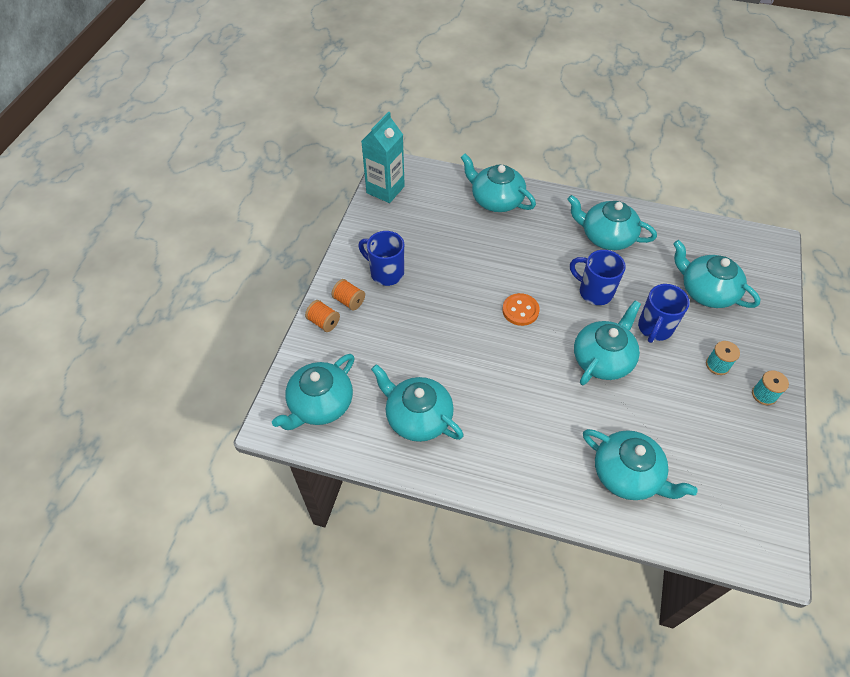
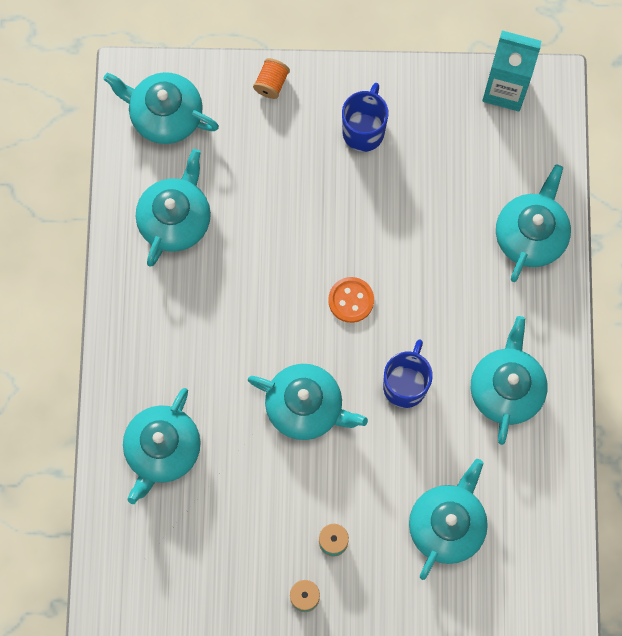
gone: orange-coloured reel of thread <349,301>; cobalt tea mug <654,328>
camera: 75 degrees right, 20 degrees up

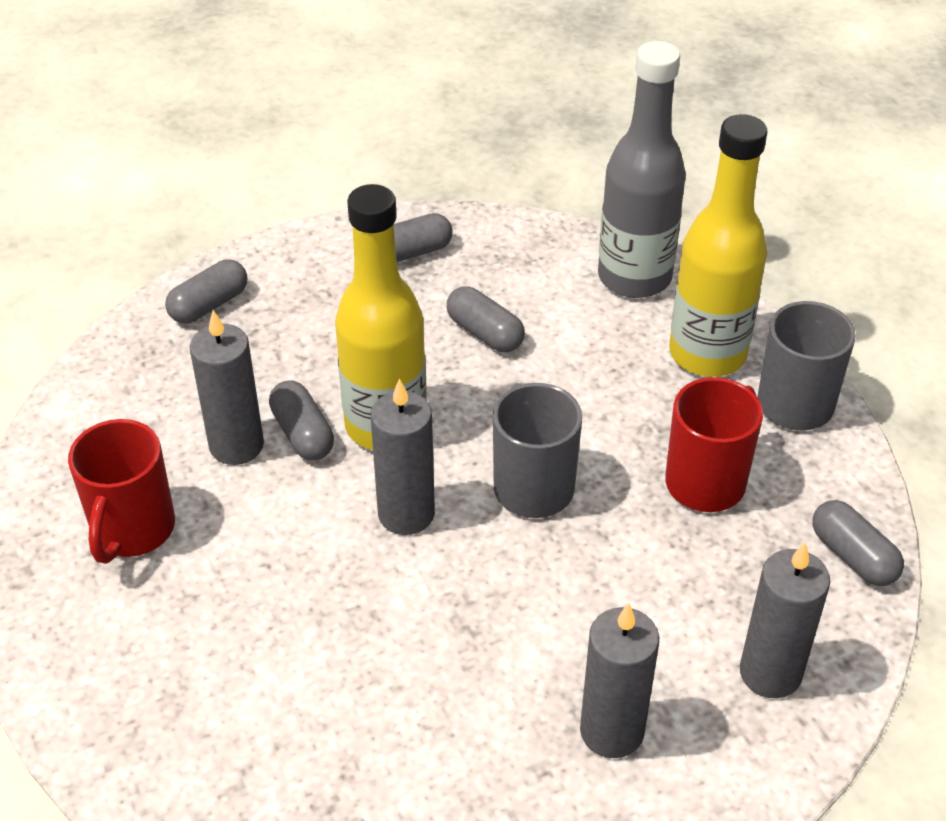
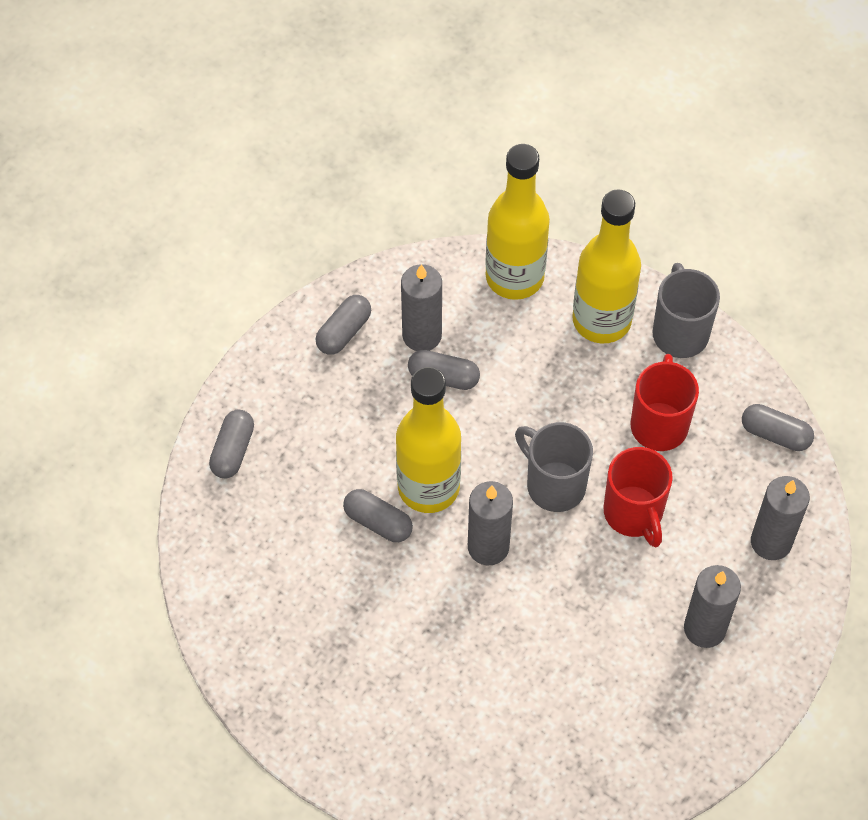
shifted: scarlet tea mug <132,530> to <634,514>; ash-grey wax candle <236,445> to <422,335>
repainted: ash-grey bottle <634,277> to yellow bottle <514,277>
camera: 30 degrees left, 15 degrees up

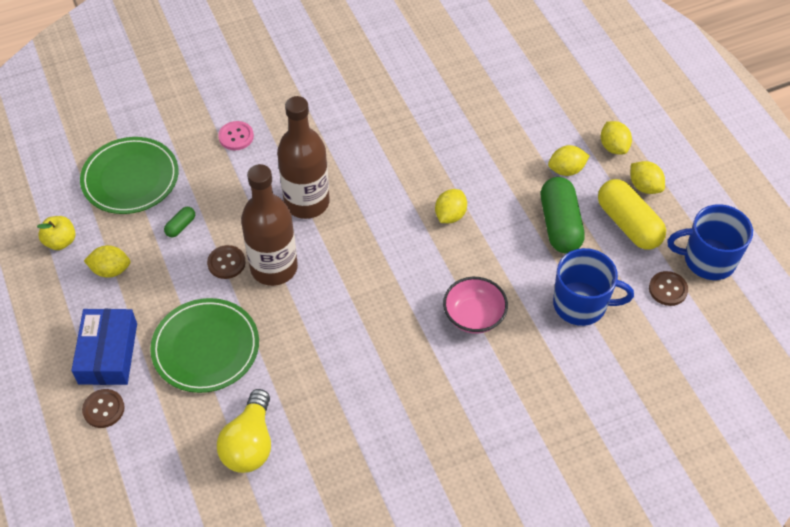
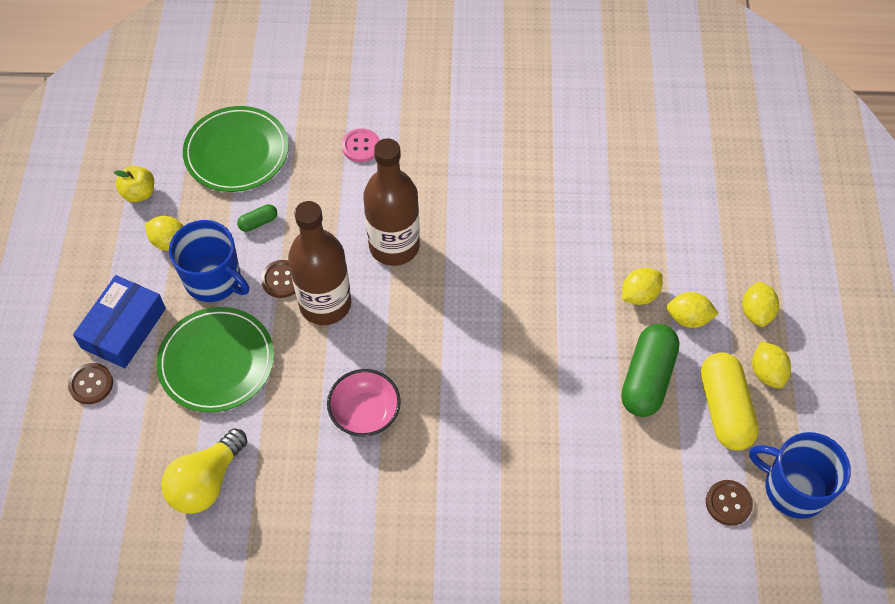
shifted: yellow citrus fruit <450,215> to <639,295>; rose-pink bowl <474,316> to <365,413>; cobalt tea mug <581,304> to <214,280>
camera: 25 degrees right, 5 degrees up

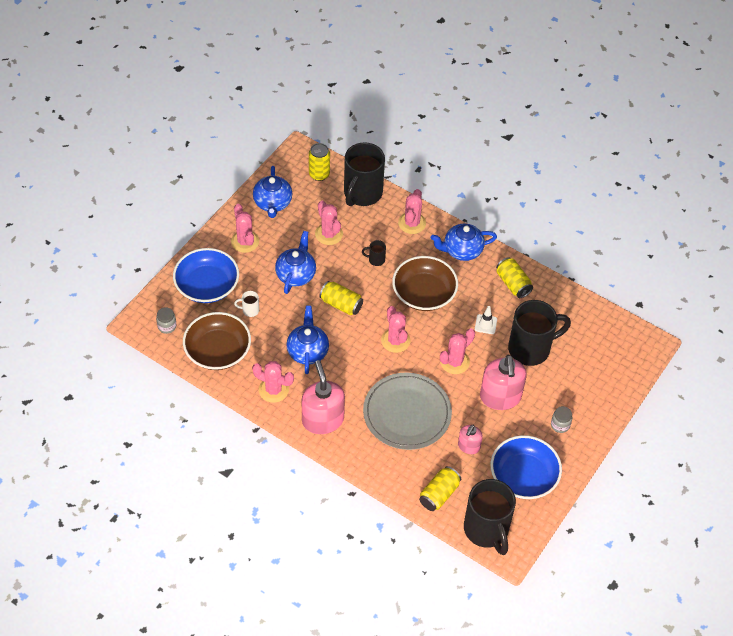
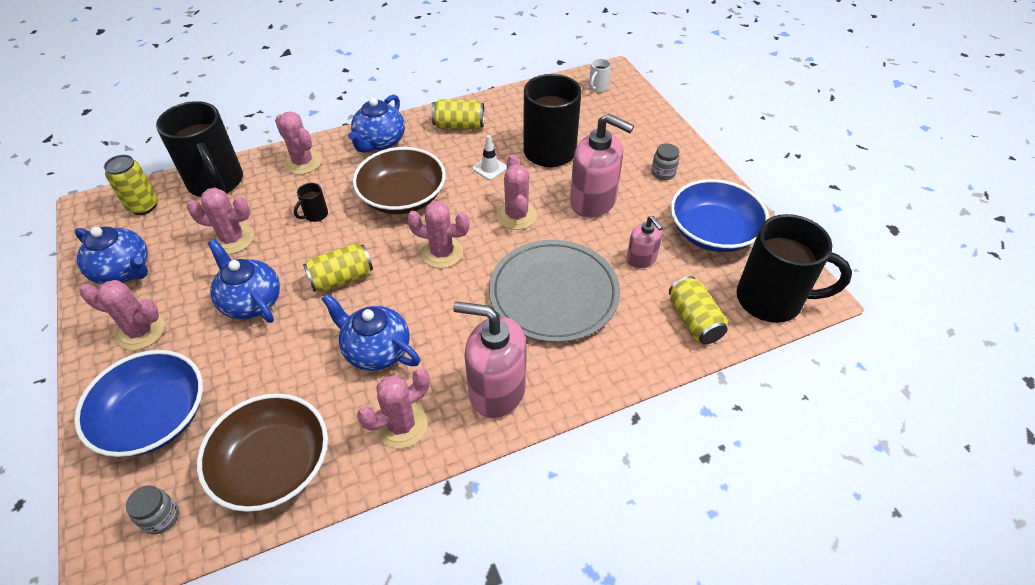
shifted: pure white tea mug <250,310> to <598,87>
camera: 55 degrees left, 5 degrees down

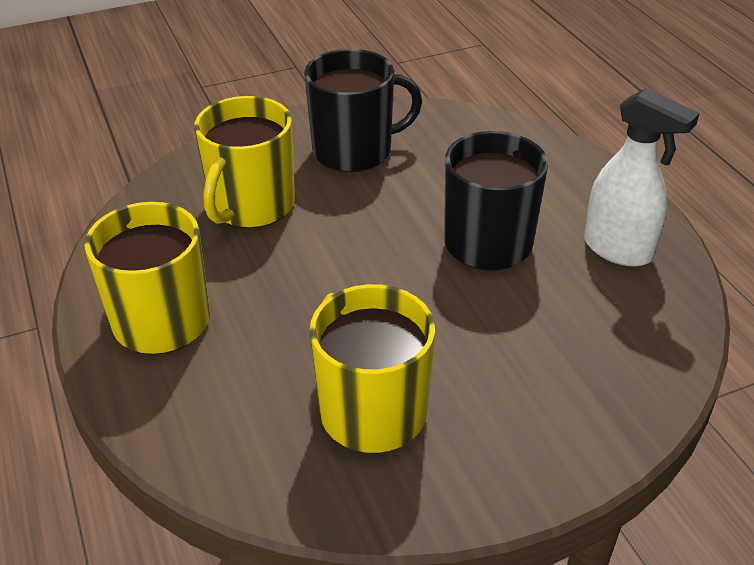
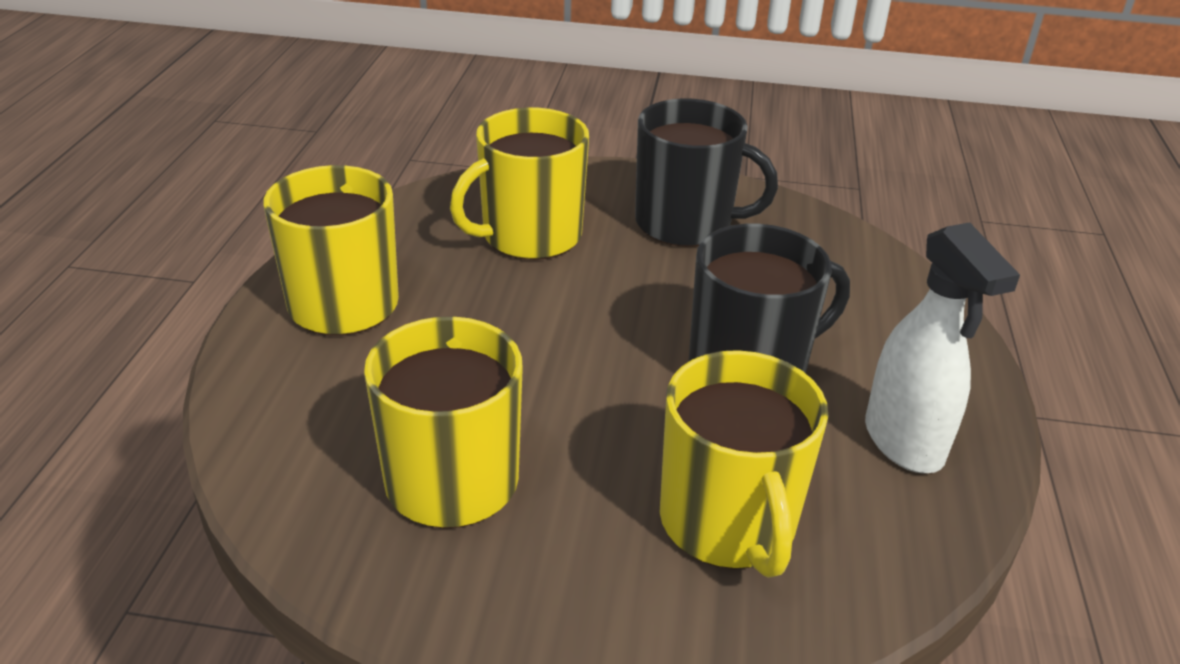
new: yellow tea mug <728,522>
camera: 30 degrees right, 5 degrees down

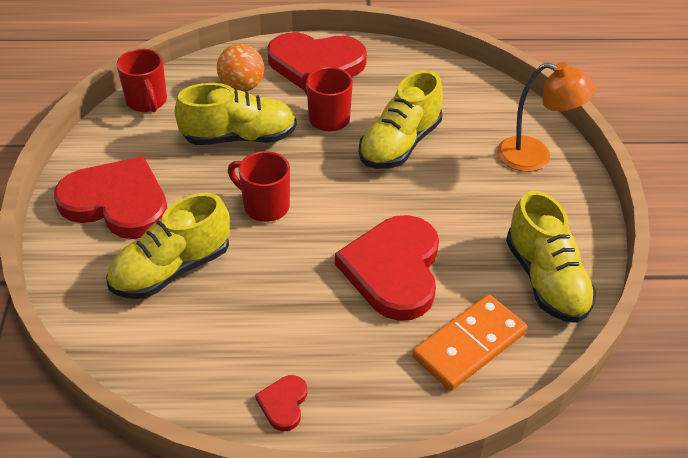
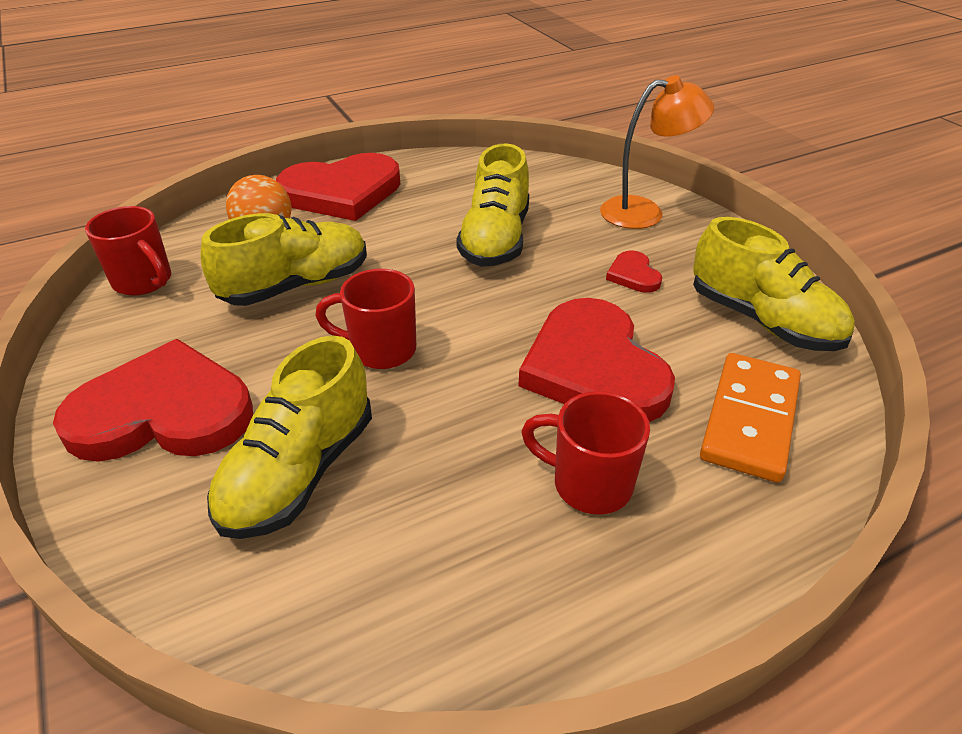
shifted: scarlet love heart <283,404> to <633,275>; scarlet tea mug <327,118> to <588,484>
camera: 25 degrees left, 5 degrees down

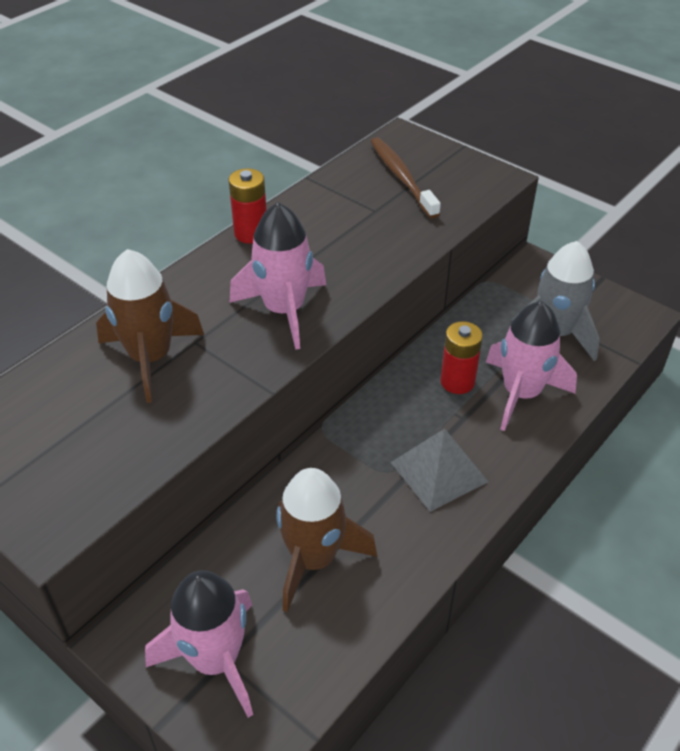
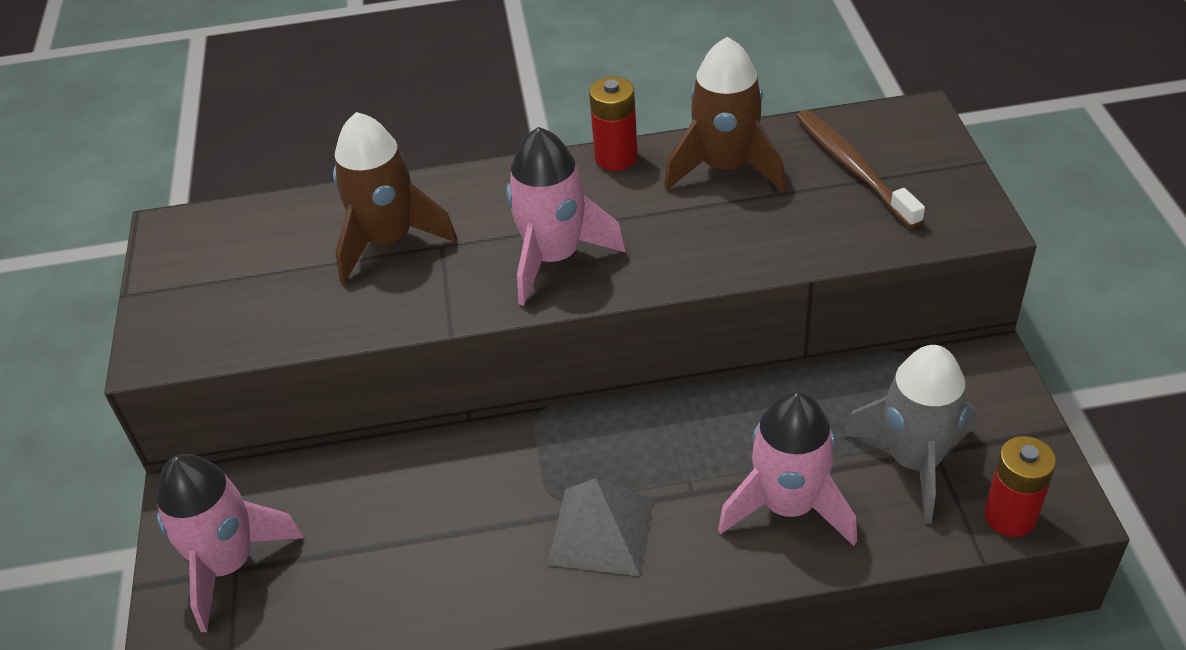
shifted: dark brown rocket <313,559> to <725,167>; scarlet AA battery <457,382> to <1010,516>
rotated: dark brown dental brush <402,178> = <853,168> 45 degrees counterclockwise
camera: 45 degrees right, 0 degrees up

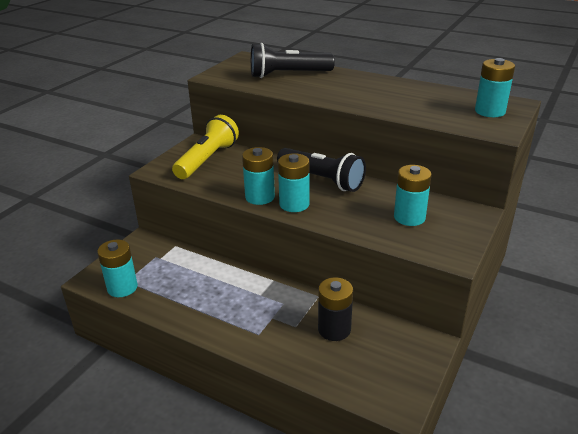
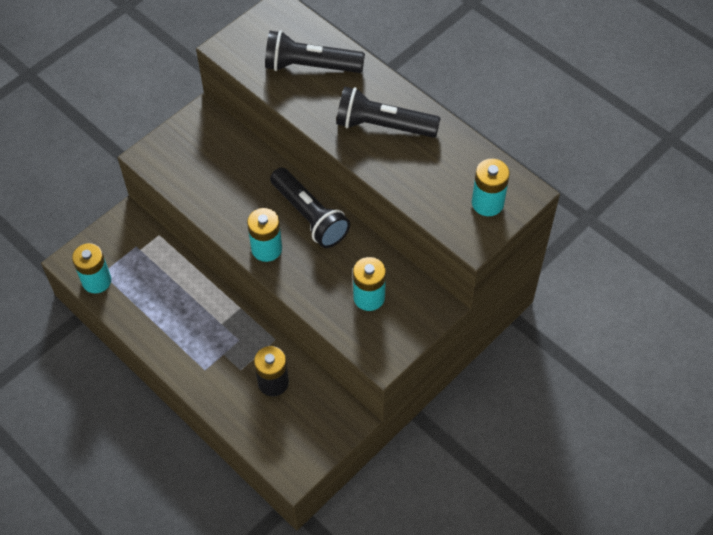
gone: yellow pocket torch <207,160>; turquoise AA battery <260,197>
new: black pocket torch <383,126>
camera: 15 degrees right, 25 degrees up

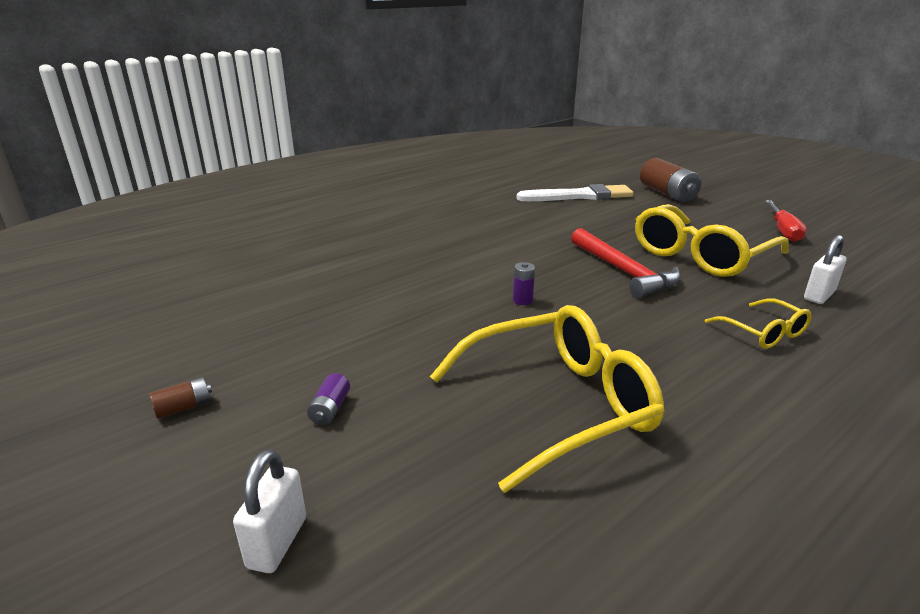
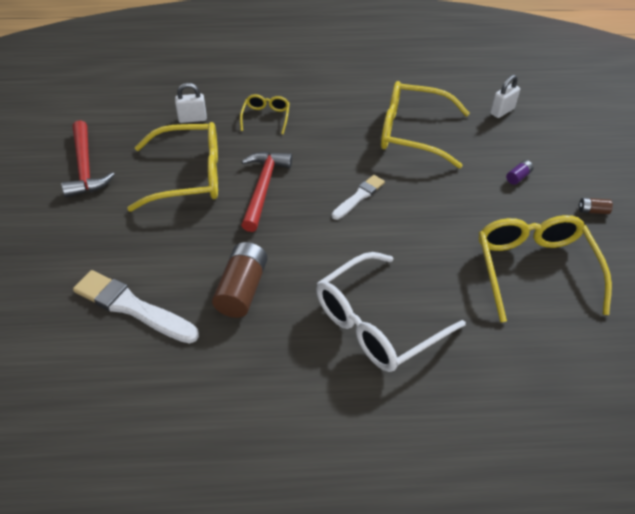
new: pure white spectacles <377,323>; yellow spectacles <534,269>
shifted: pure white small lock <277,542> to <502,111>; dark brown AA battery <667,194> to <242,289>
swapped: violet AA battery <522,300> to pure white paintbrush <359,197>; scarlet flat screwdriver <783,230> to scarlet claw hammer <85,167>
camera: 145 degrees left, 20 degrees up

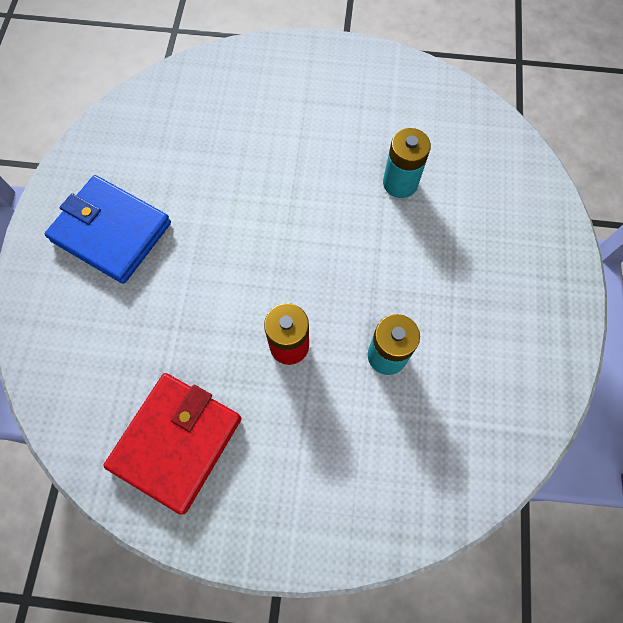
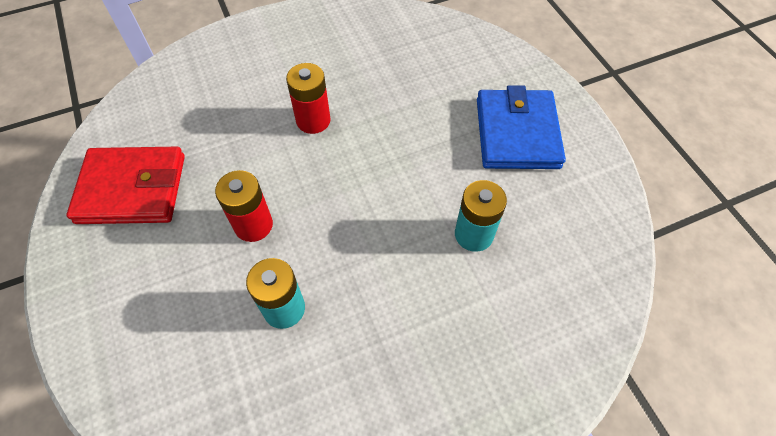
new: scarlet AA battery <313,120>
shifted: cobalt card wallet <111,232> to <517,133>
camera: 60 degrees right, 10 degrees down

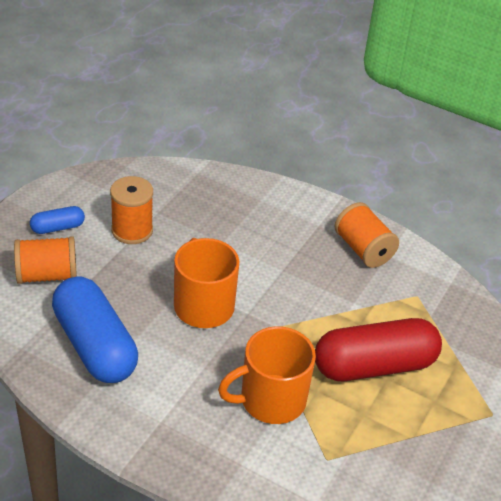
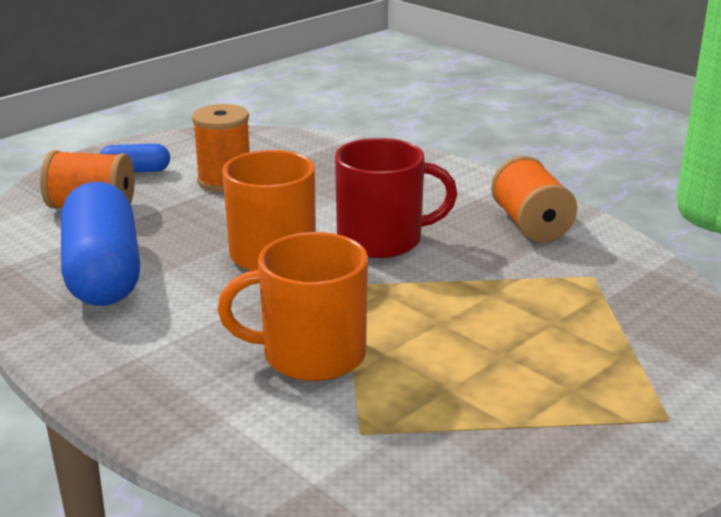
gone: scarlet pill shape <374,366>
new: scarlet tea mug <382,240>
camera: 20 degrees right, 15 degrees down

